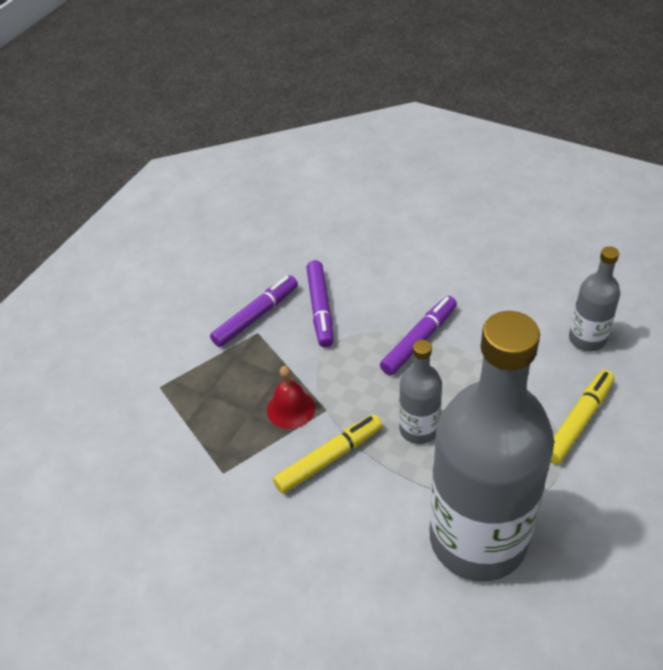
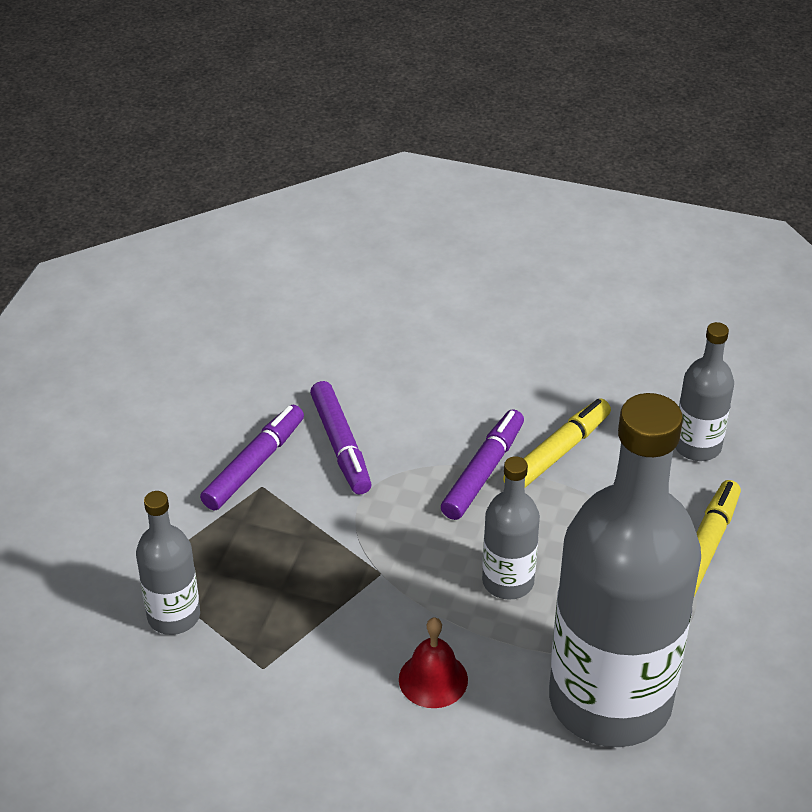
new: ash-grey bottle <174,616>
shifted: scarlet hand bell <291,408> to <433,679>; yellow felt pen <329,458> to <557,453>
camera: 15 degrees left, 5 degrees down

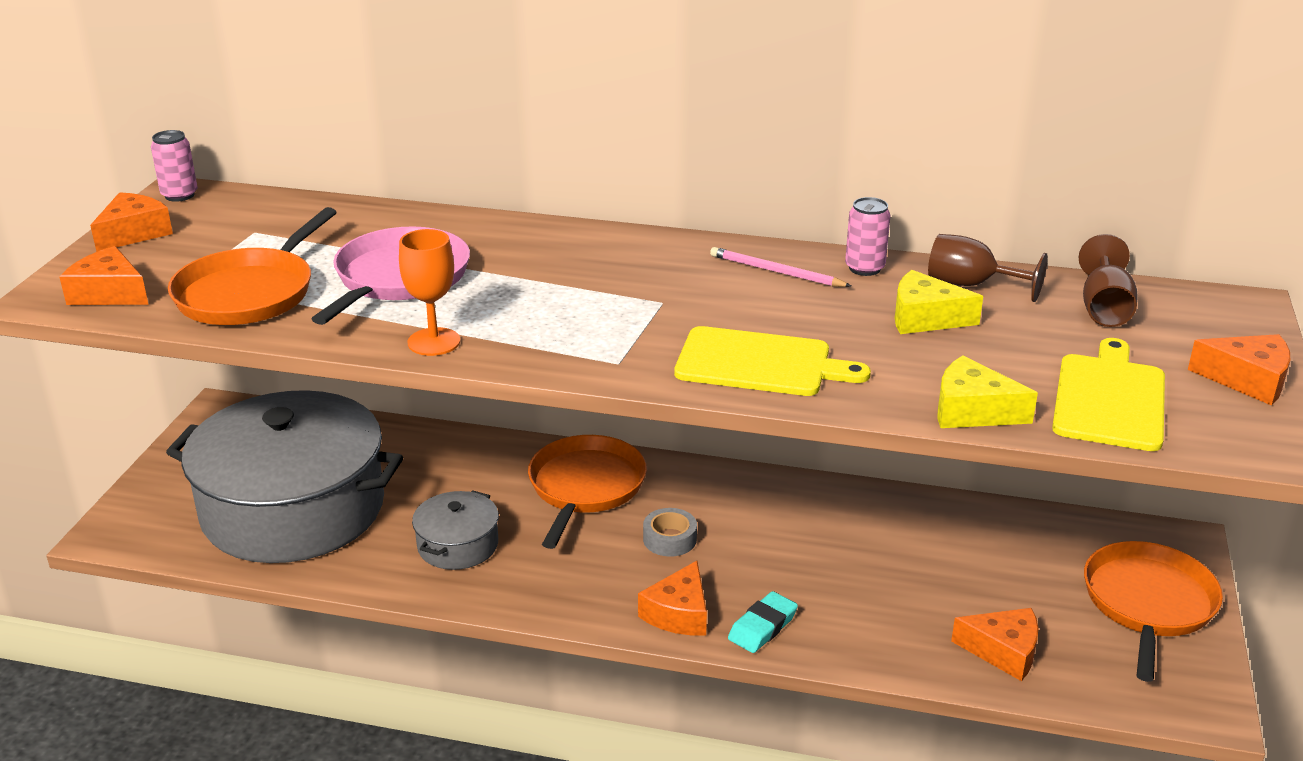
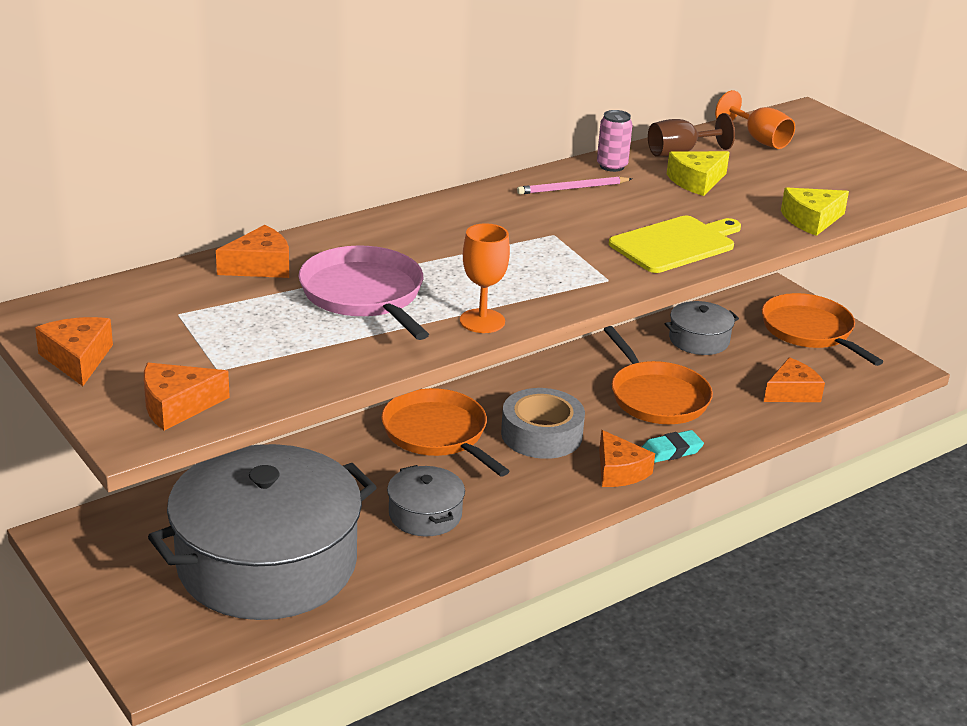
gone: rose-pink soda can <179,195>; yellow bread board <1109,399>
new: ash-grey cooking pot <699,340>
shifted: orange-coloured skillet <249,293> to <657,397>; orange-coloured piece of cheese <1247,380> to <260,266>
repainted: dark brown goblet <1104,308> to orange-coloured goblet <759,139>
rotated: turquoise eraser <762,627> = <671,451> 75 degrees clockwise
scaled: ash-grey roll of tape <669,539> = <541,434> x1.81
camera: 50 degrees left, 0 degrees up

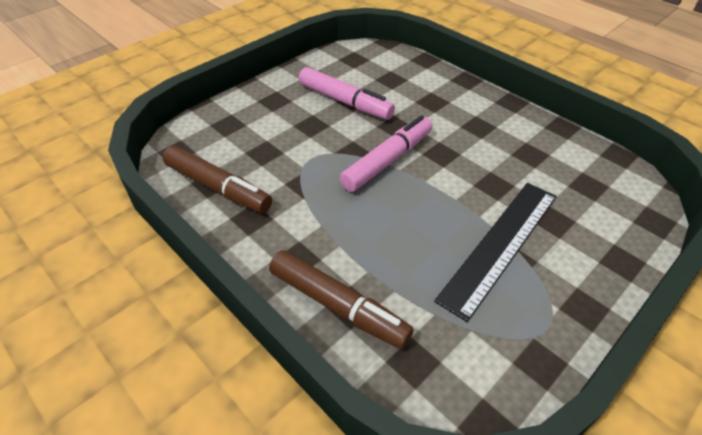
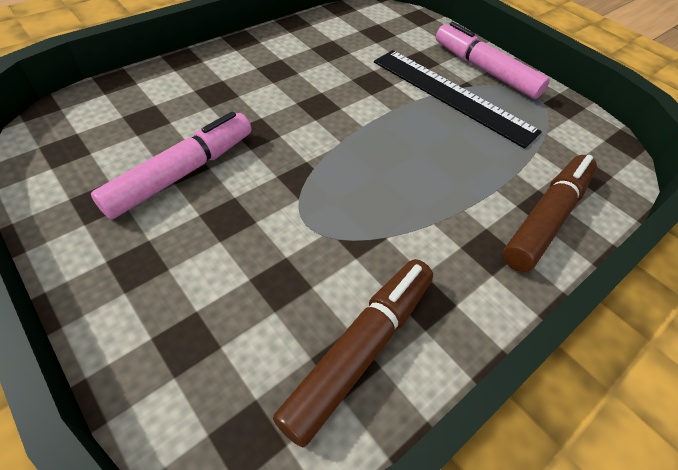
shifted: rose-pink felt pen <387,161> to <485,70>
camera: 90 degrees left, 5 degrees up

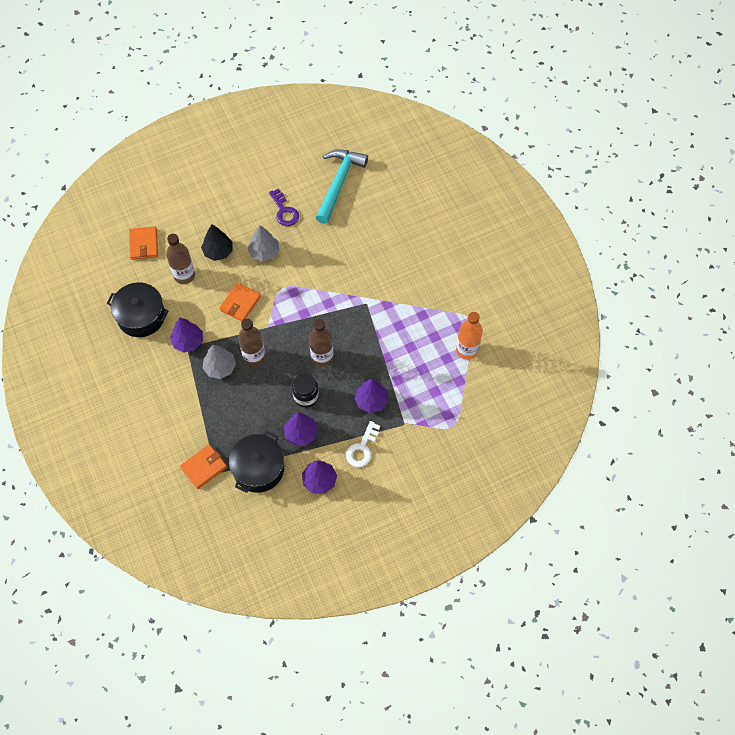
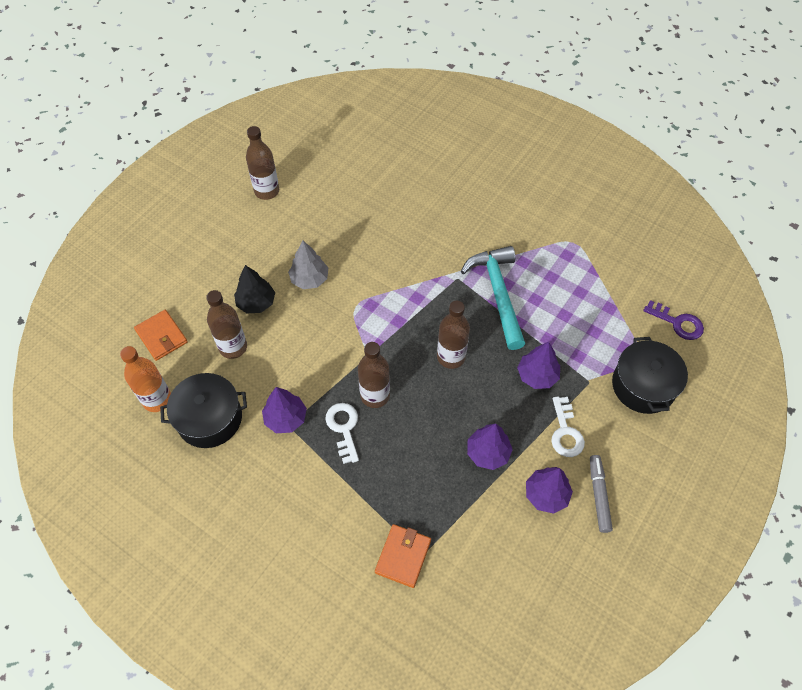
gone: orange-coloured card wallet <240,303>; black jam jar <306,396>
new: dark brown bottle <267,191>; ash-grey felt pen <598,495>
shifted: black cooking pot <258,468> to <643,385>; violet latchkey <284,211> to <678,323>; turquoise claw hammer <339,183> to <498,294>; orange-coloured bottle <467,350> to <157,399>
swapped: ash-grey tree <220,367> to pure white latchkey <343,428>
camera: 30 degrees left, 5 degrees down

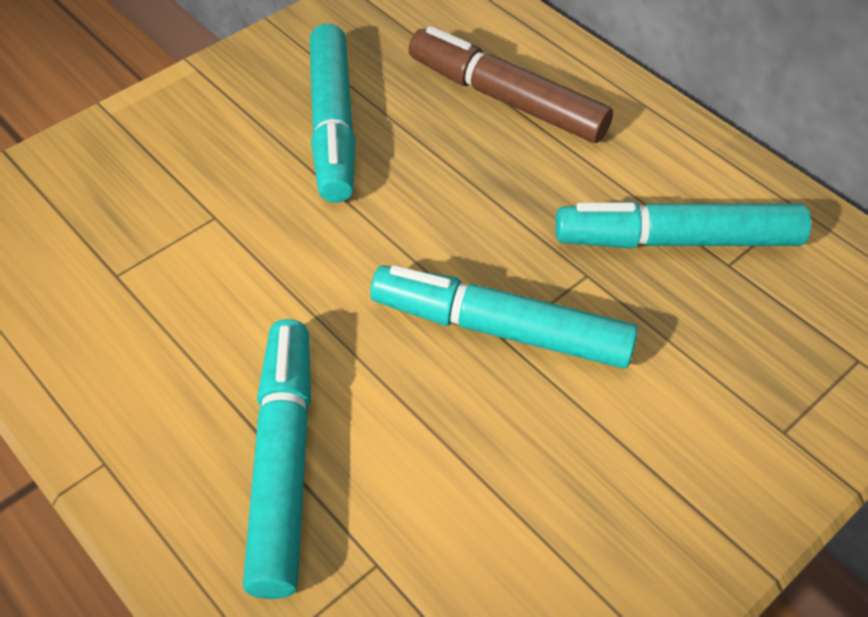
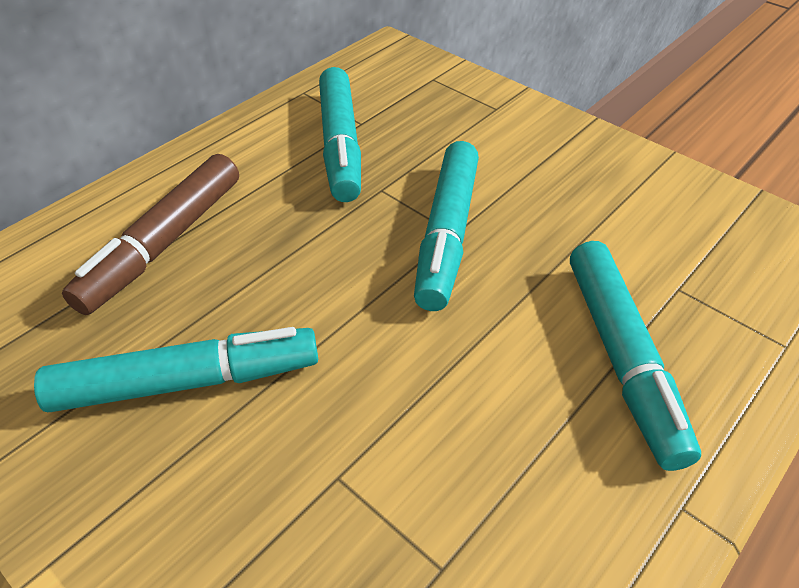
rotated: turquoise felt pen <283,463> = <622,358> 90 degrees counterclockwise
camera: 95 degrees left, 5 degrees down

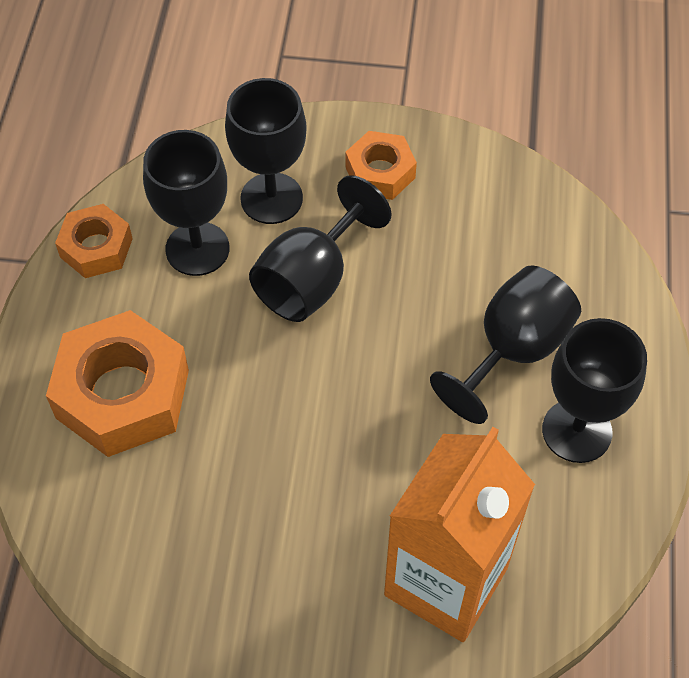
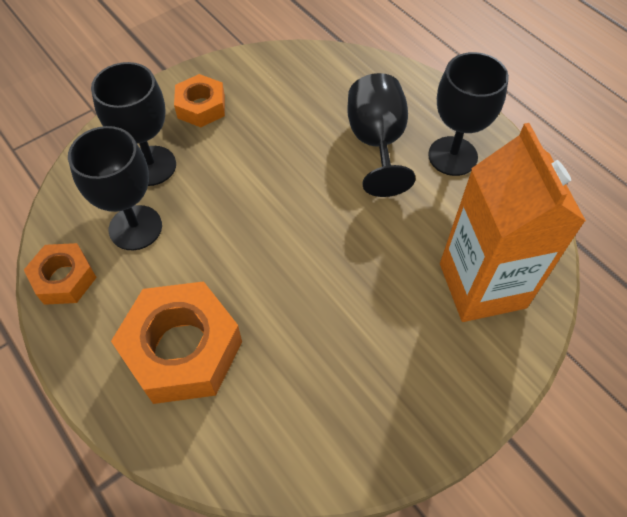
gone: black goblet <311,280>
camera: 45 degrees left, 0 degrees up

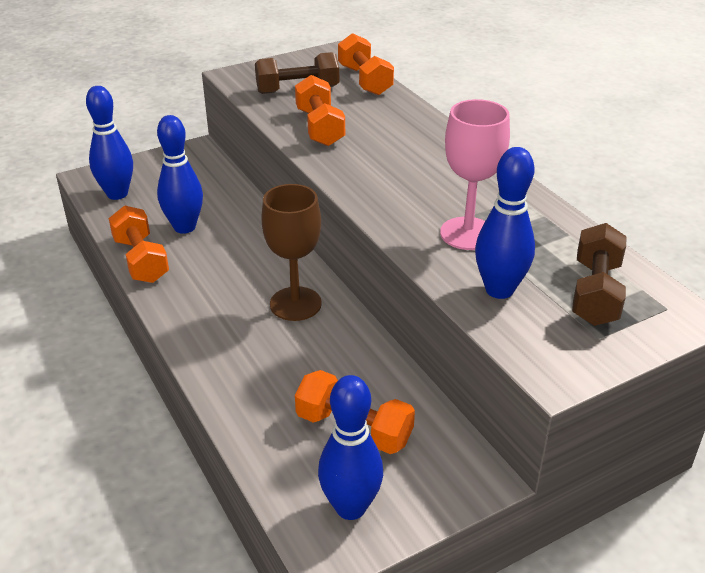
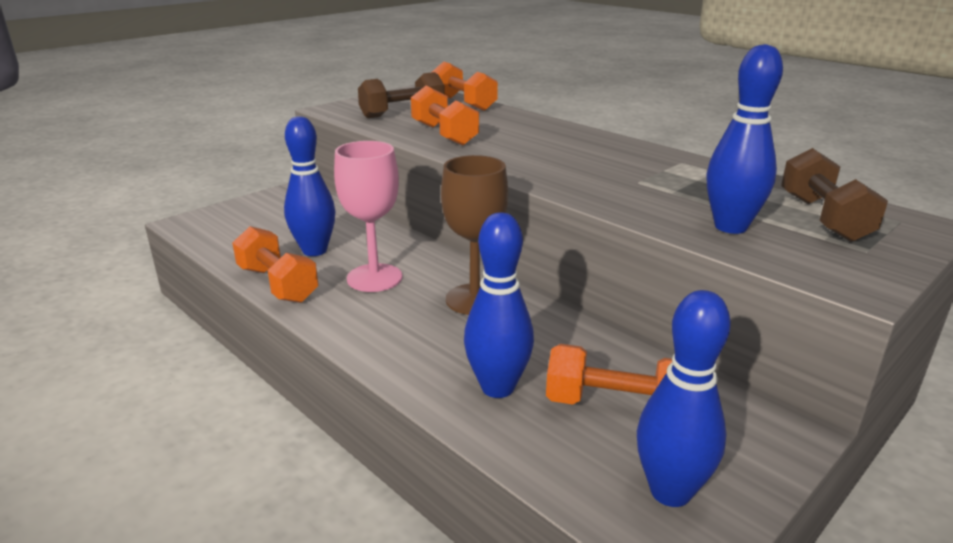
shifted: cobalt tenpin <117,194> to <497,387>; rose-pink goblet <467,234> to <374,278>
camera: 15 degrees left, 10 degrees down

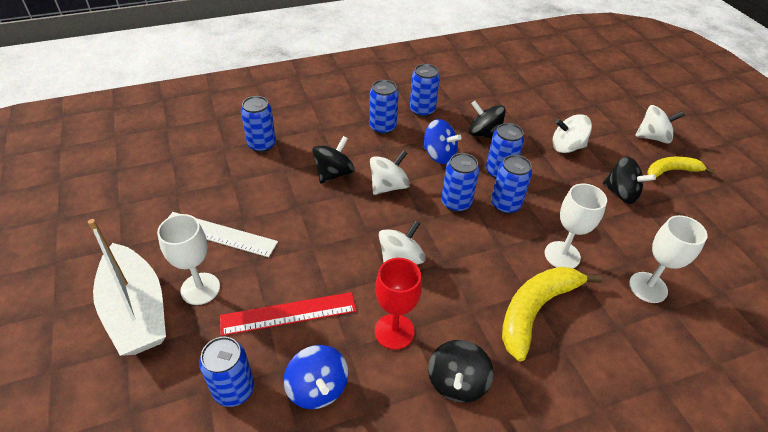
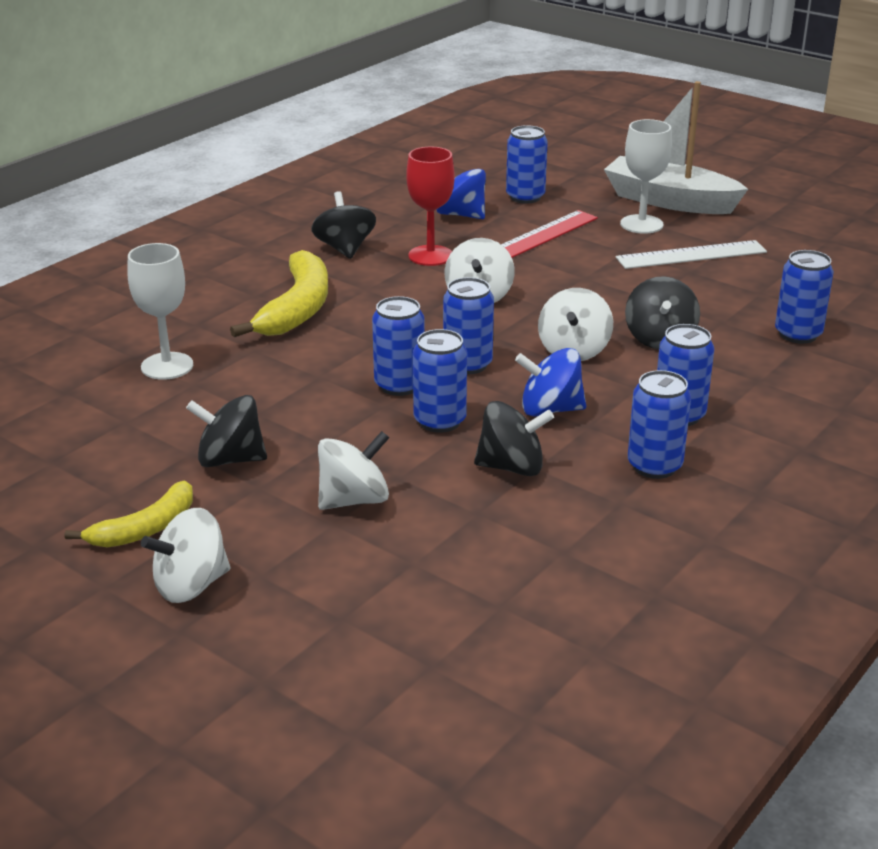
gone: pure white goblet <562,255>
camera: 150 degrees right, 15 degrees down

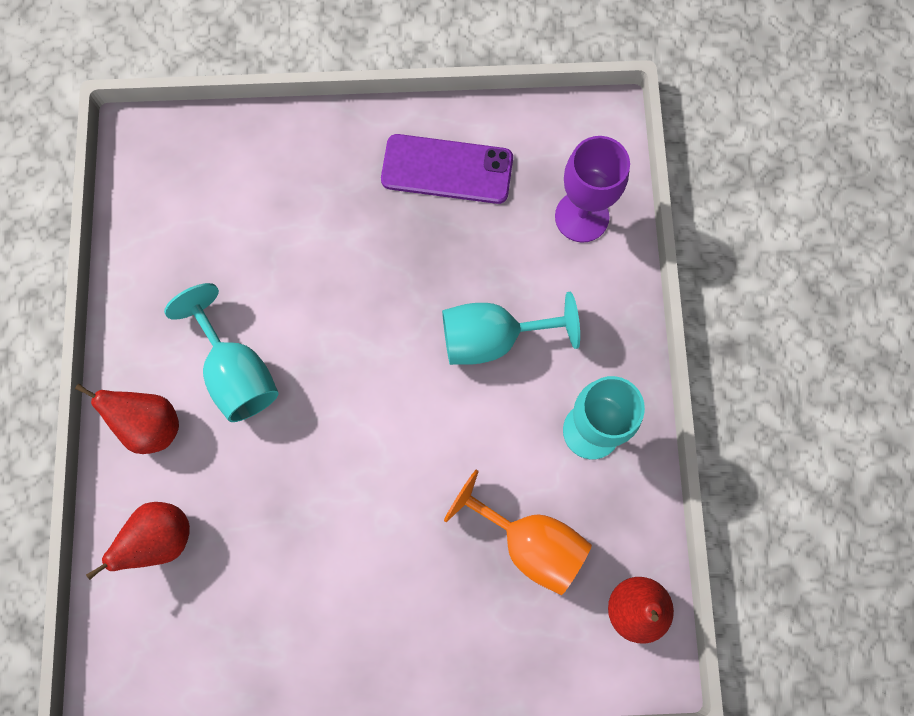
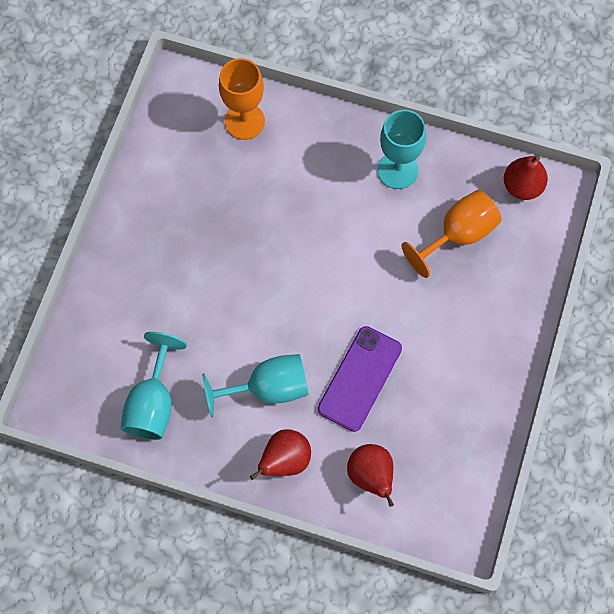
shifted: violet mobile phone <447,170> to <360,378>; turquoise goblet <493,338> to <153,403>
repainted: violet goblet <581,217> to orange-coloured goblet <244,121>
camera: 70 degrees left, 5 degrees down

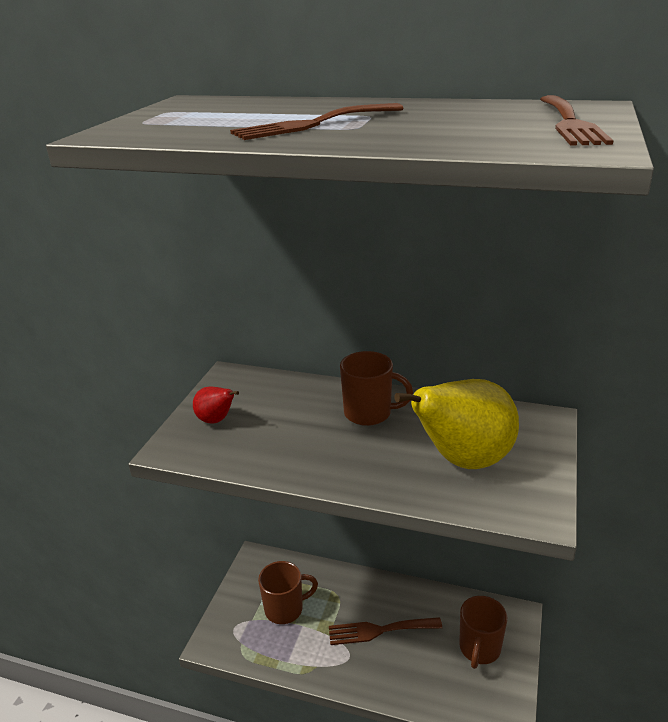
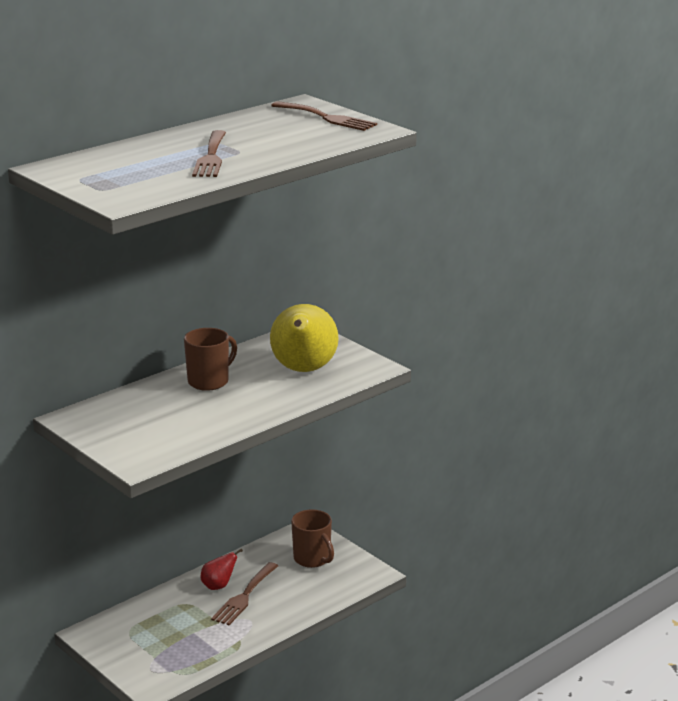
gone: dark brown tea mug <285,609>
shifted: scarlet pear fruit <216,420> to <218,586>
camera: 60 degrees left, 5 degrees down

